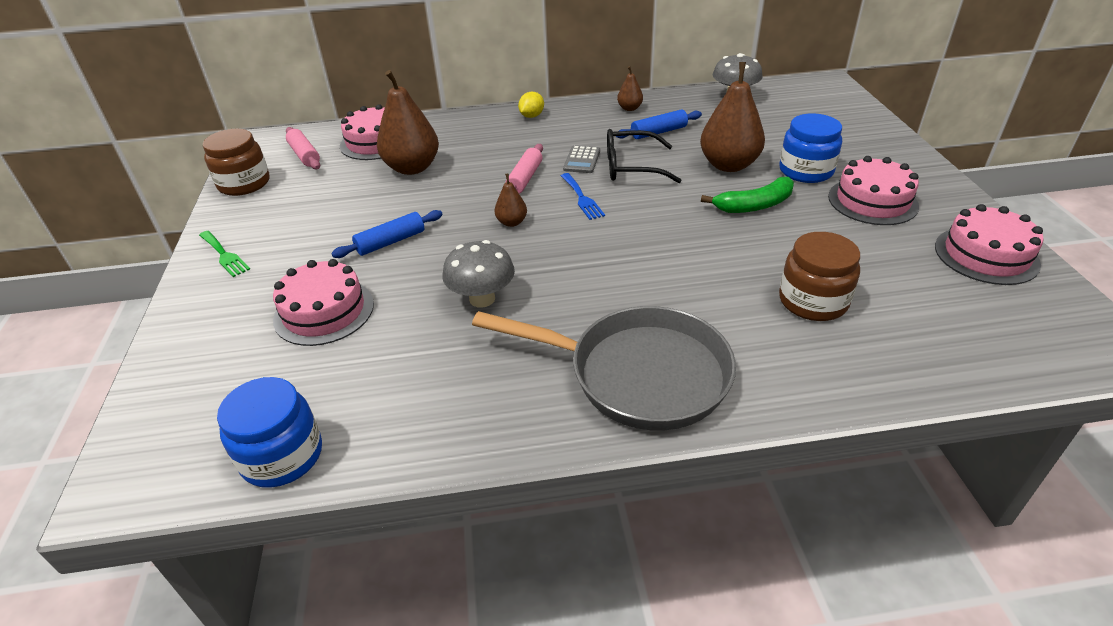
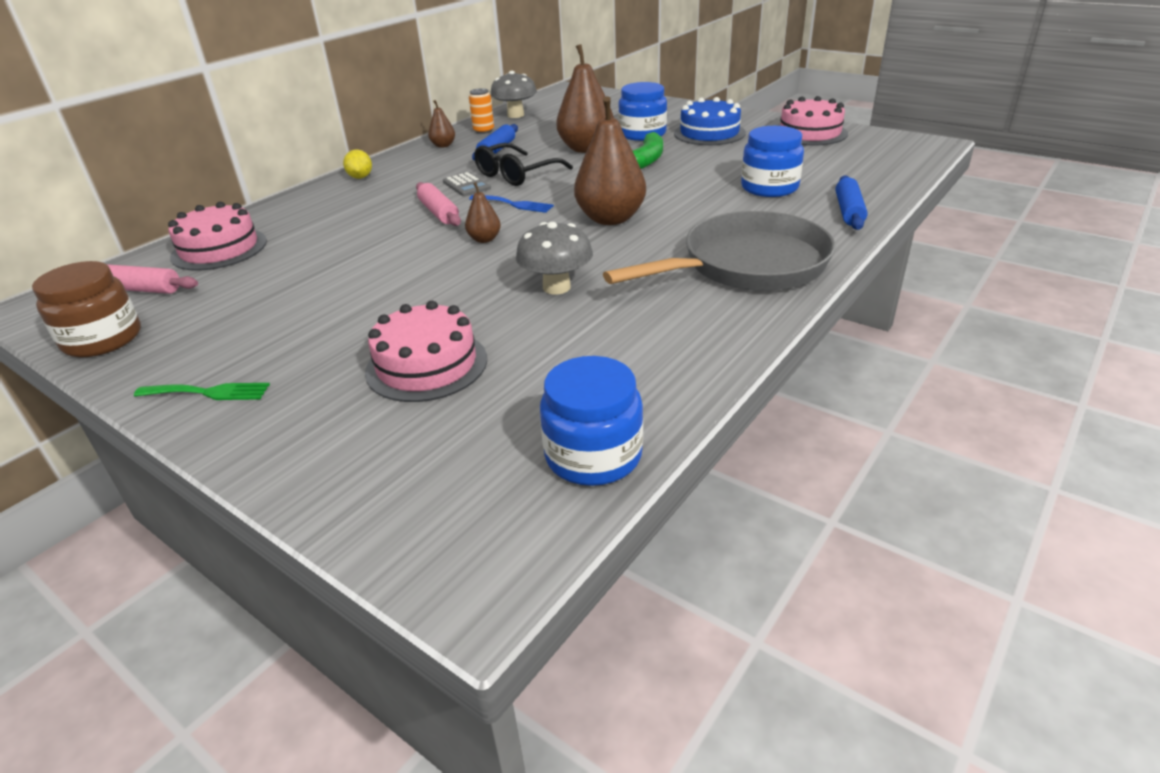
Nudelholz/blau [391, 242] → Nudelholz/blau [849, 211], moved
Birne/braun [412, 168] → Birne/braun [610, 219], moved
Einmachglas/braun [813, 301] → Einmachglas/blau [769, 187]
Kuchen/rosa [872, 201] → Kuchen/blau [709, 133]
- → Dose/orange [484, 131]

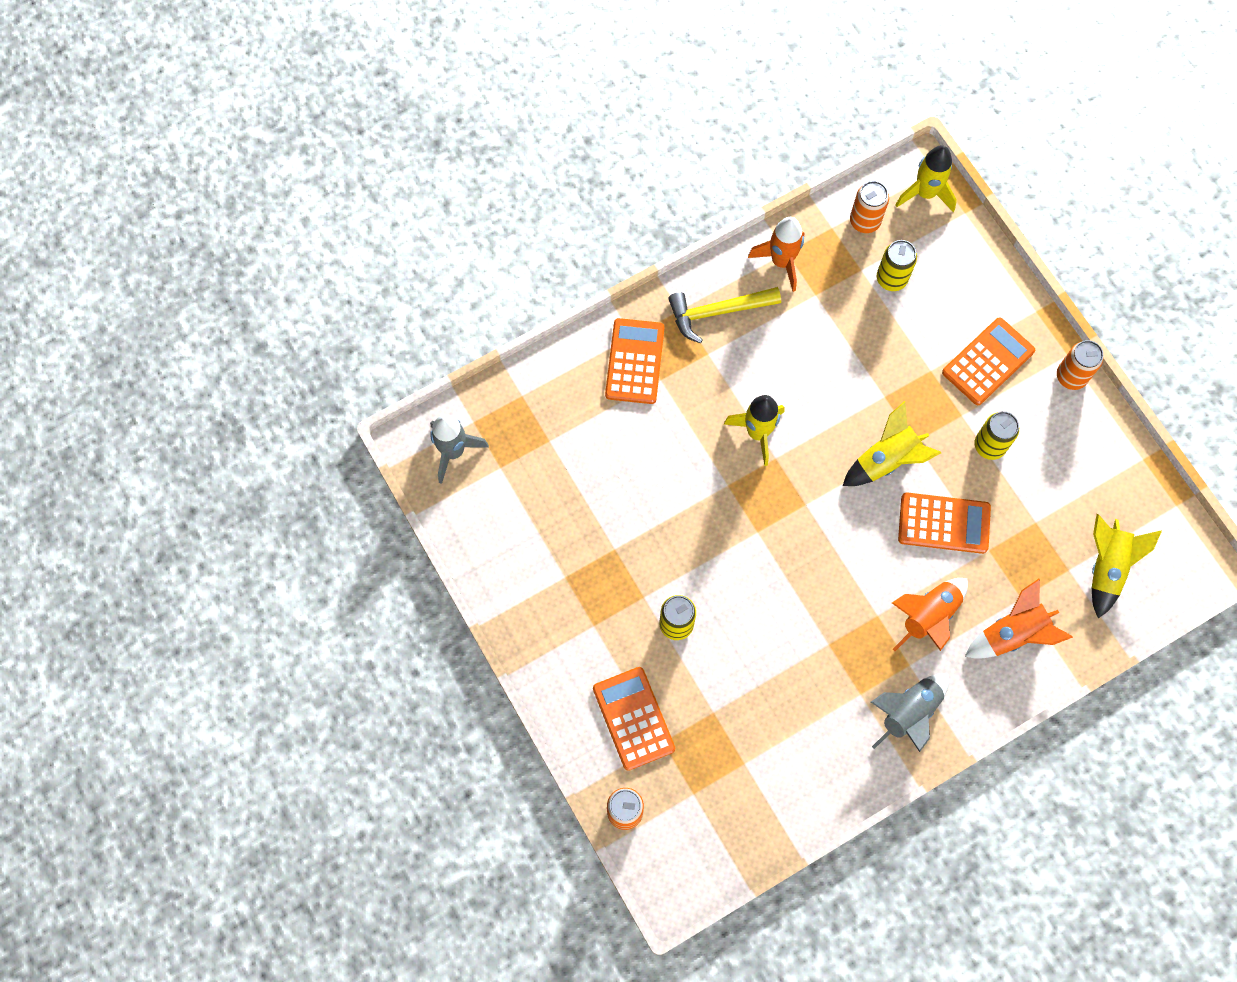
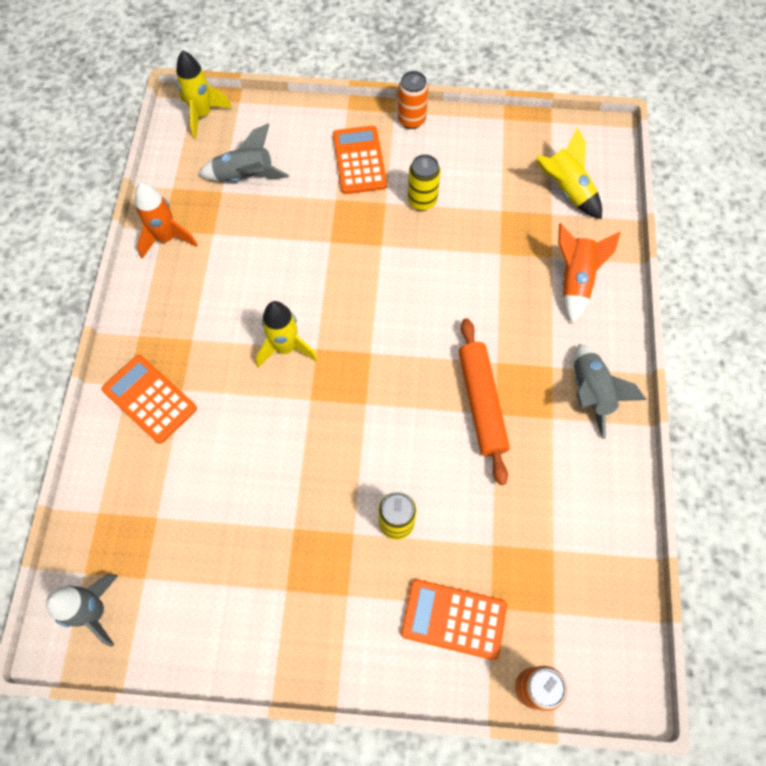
Hammer/gelb [718, 312] → -
Rakete/gelb [887, 460] → -
Dose/orange [864, 221] → -
Dose/gelb [891, 279] → Rakete/grau [245, 177]
Rakete/orange [928, 616] → -
Taschenrechner/orange [944, 523] → -
- → Nudelholz/orange [481, 403]

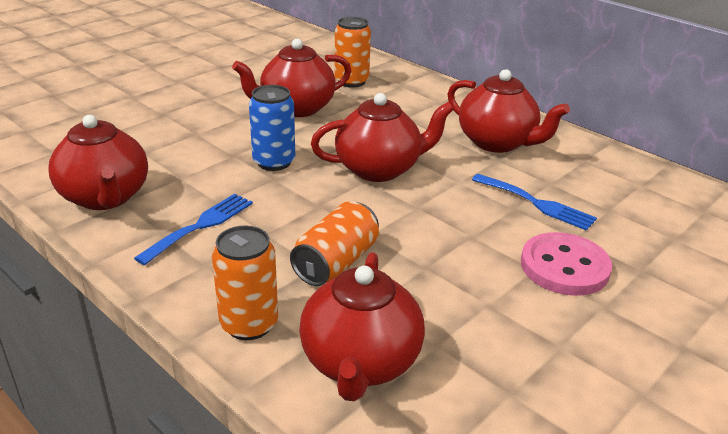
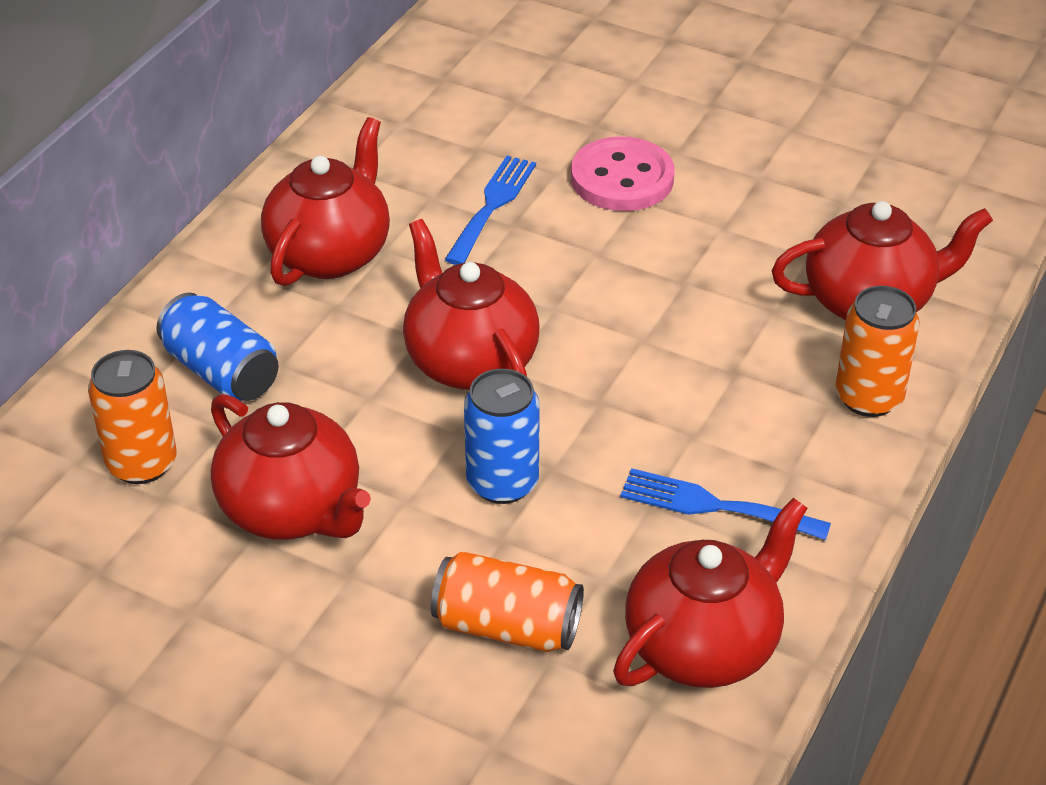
Dose/orange [336, 263] → Dose/orange [507, 626], moved
- → Dose/blau [221, 371]

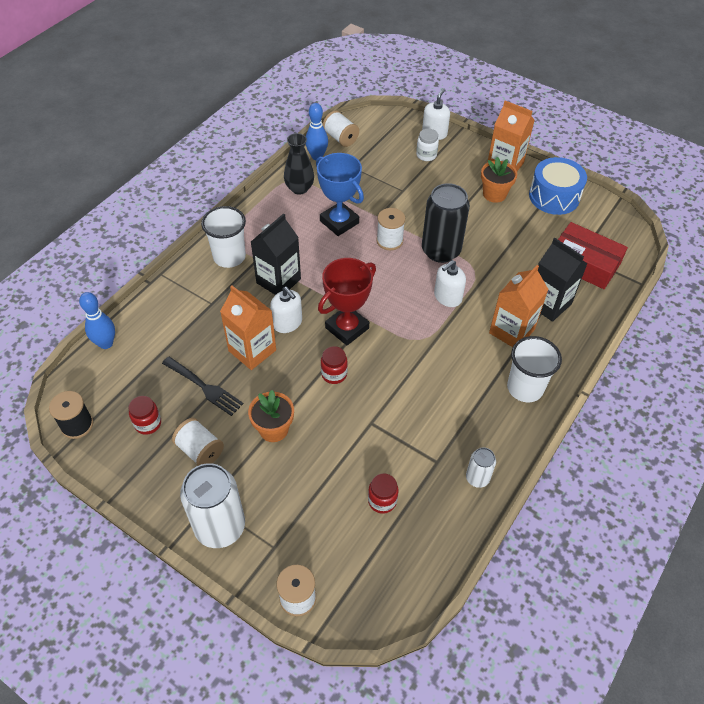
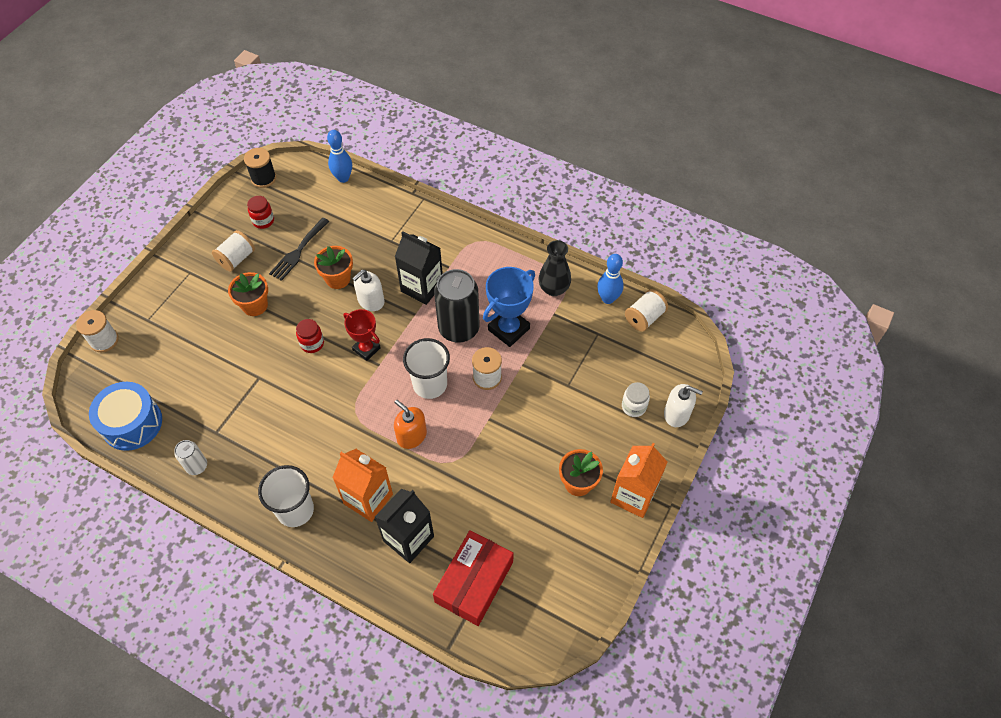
Dose/weiß [220, 527] → -
Becher/weiß [229, 257] → Becher/weiß [430, 384], moved
Getränkekarton/orange [252, 350] → Blumentopf/orange [338, 279]
Pokal/rot [347, 328] → Pokal/rot [366, 349], x0.66
Einmachglas/rot [382, 501] → -
Dose/schwarz [441, 251] → Dose/schwarz [459, 328], moved
Seifenspender/weiß [447, 297] → Seifenspender/orange [411, 436]
Trommel/blau [554, 196] → Trommel/blau [132, 423], moved

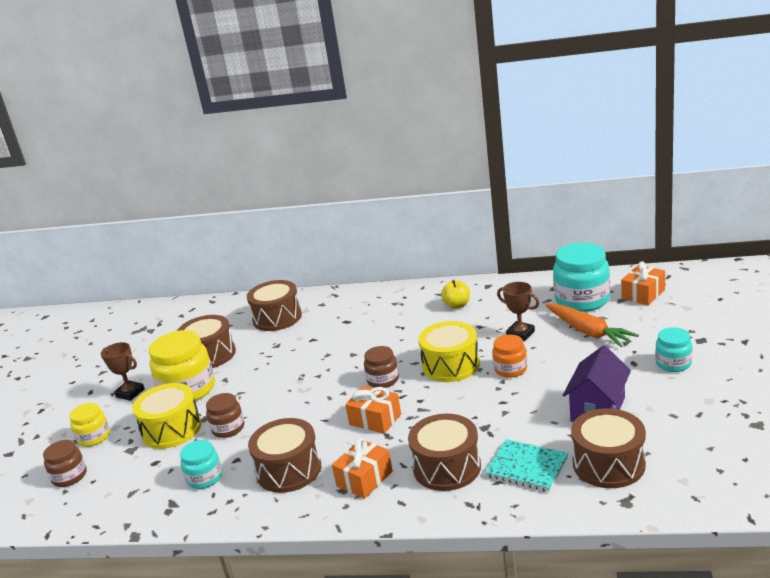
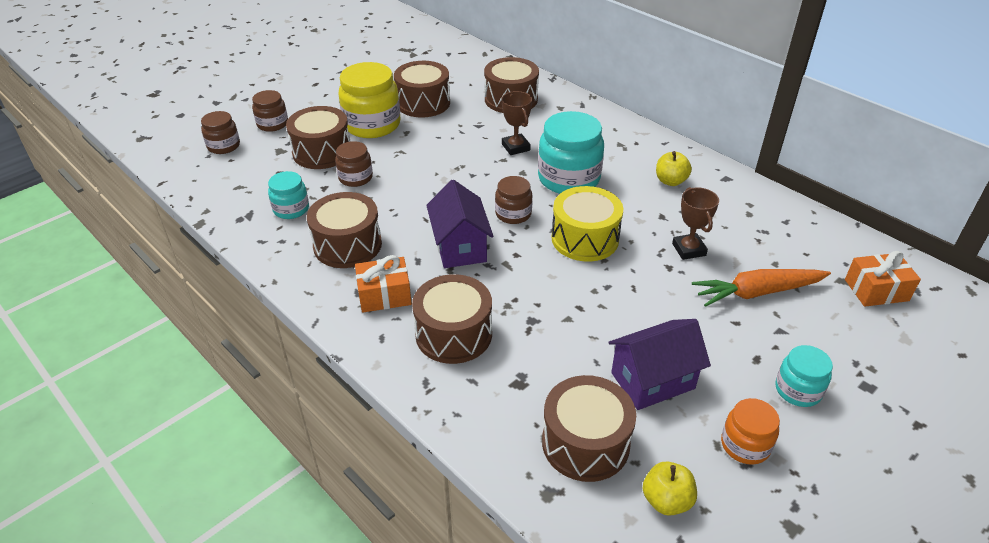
Einmachglas/gelb [94, 437] → Einmachglas/braun [272, 124]
Pokal/braun [130, 393] → Pokal/braun [516, 147], moved
Trommel/gelb [172, 429] → Trommel/braun [322, 152]
Geschenk/orange [375, 419] → Haus/lila [460, 247]
Notizbuch/türkis [527, 467] → -
Einmachglas/orange [510, 369] → Einmachglas/orange [745, 445], moved
Karotte/orange [588, 332] → Karotte/orange [757, 292], 75 degrees clockwise
Einmachglas/türkis [582, 300] → Einmachglas/türkis [568, 179], moved
- → Apfel/gelb [666, 500]

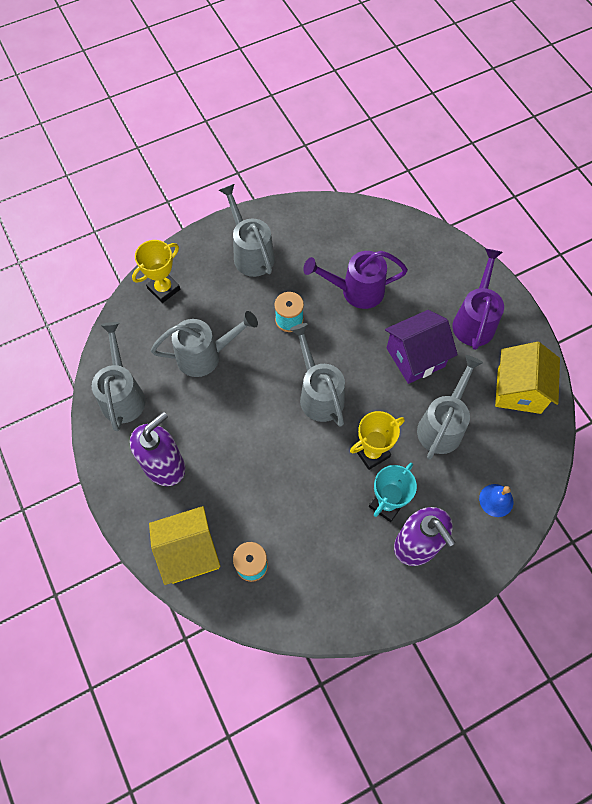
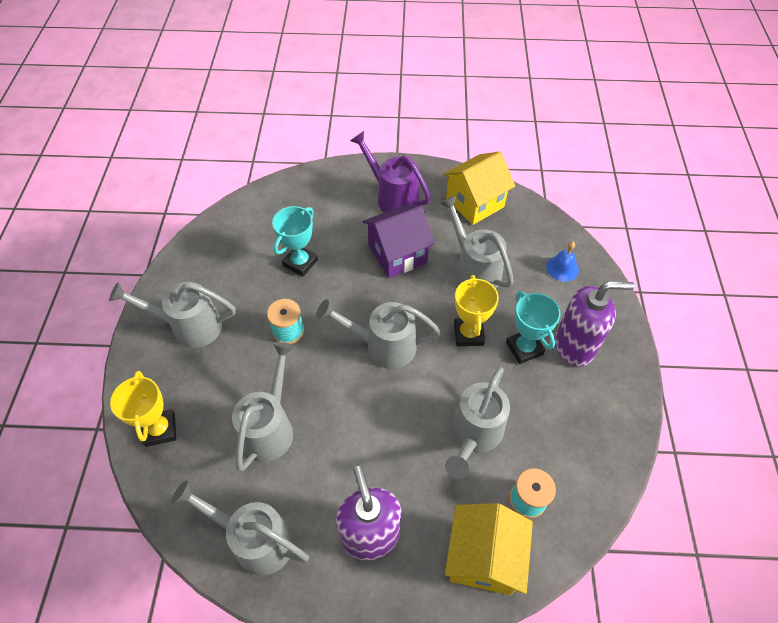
Gießkanne/lila [356, 291] → Pokal/türkis [300, 263]
Haus/lila [415, 357] → Haus/lila [397, 254], 60 degrees clockwise
Haus/gelb [519, 390] → Haus/gelb [475, 203], 75 degrees counterclockwise
- → Gießkanne/grau [474, 435]

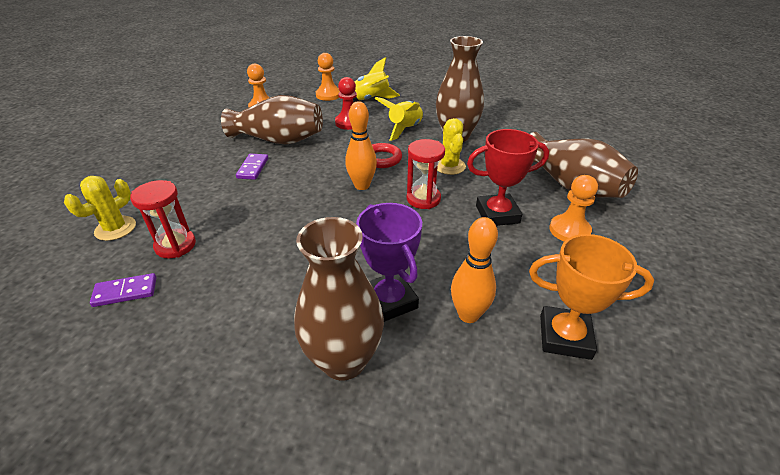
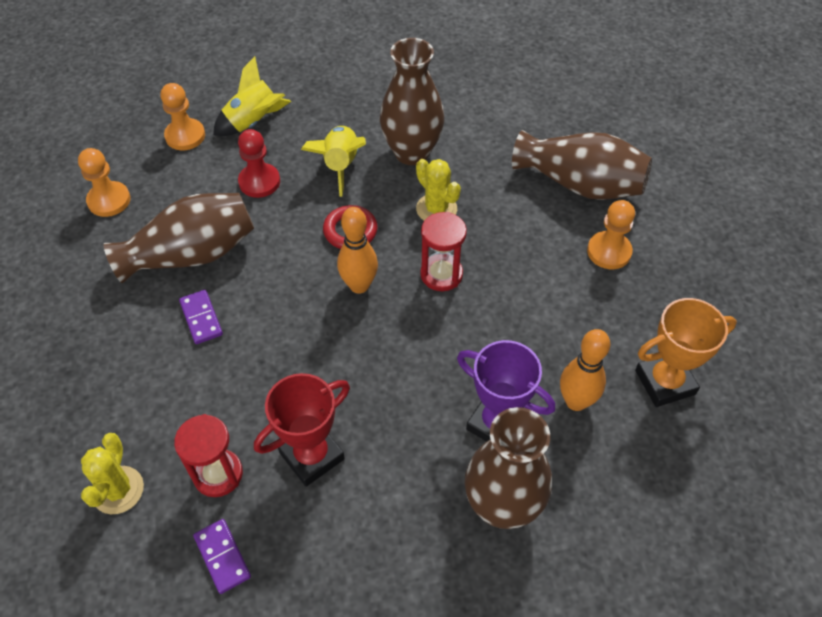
Dominostein/lila [125, 292] → Dominostein/lila [222, 557], 75 degrees counterclockwise
Pokal/rot [497, 214] → Pokal/rot [312, 456], moved

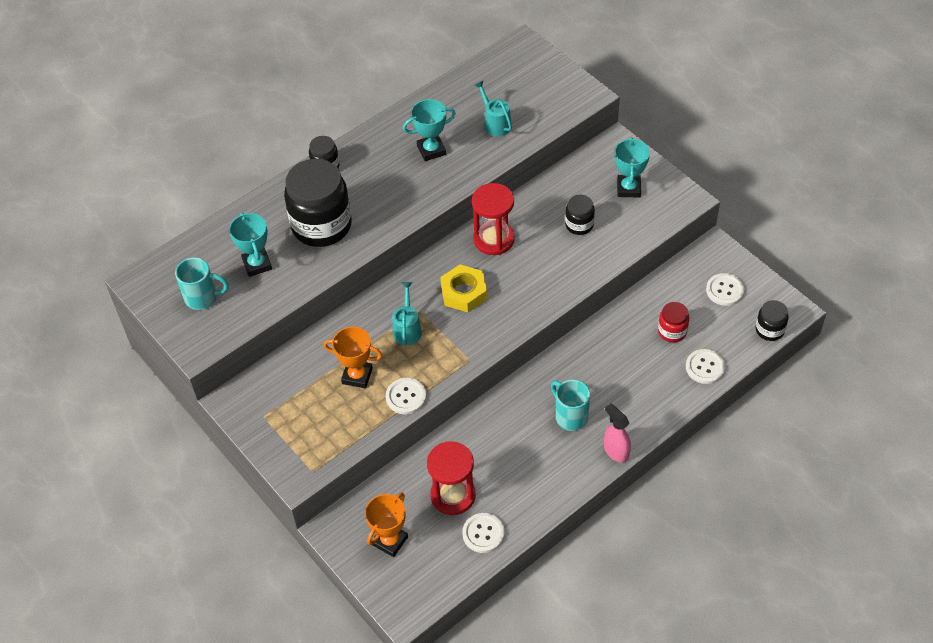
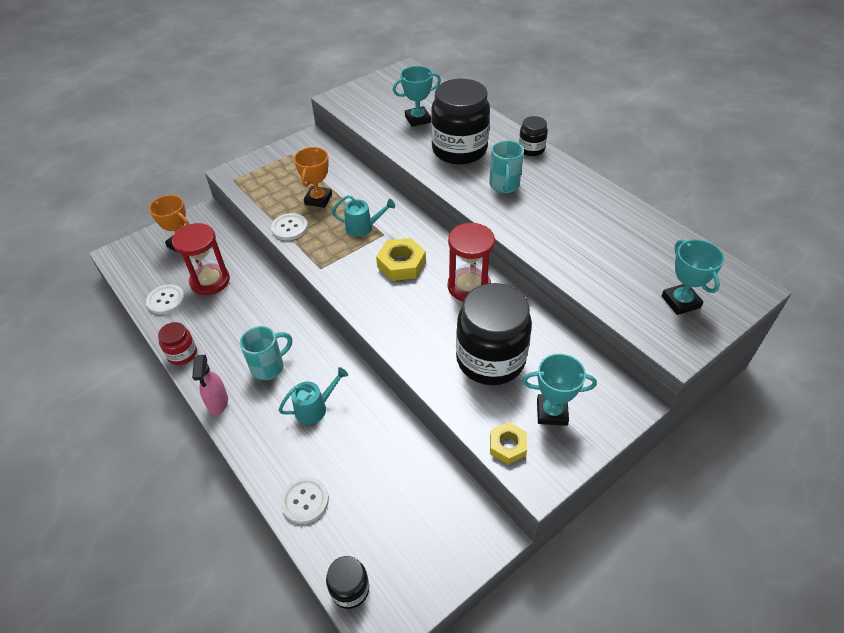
Tasse/türkis [202, 298] → Tasse/türkis [504, 186], moved
Pokal/türkis [431, 150] → Pokal/türkis [680, 302], moved
Gießkanne/türkis [495, 123] → Gießkanne/türkis [315, 408], moved
Einmachglas/schwarz [579, 225] → Einmachglas/schwarz [490, 359], x2.09
Sprühflasche/rosa [616, 451] → Sprühflasche/rosa [218, 403], 120 degrees clockwise
Einmachglas/rot [672, 331] → Einmachglas/rot [182, 354], moved
Knopf/weiß [725, 290] → -
- → Sechskantmutter/gelb [507, 446]

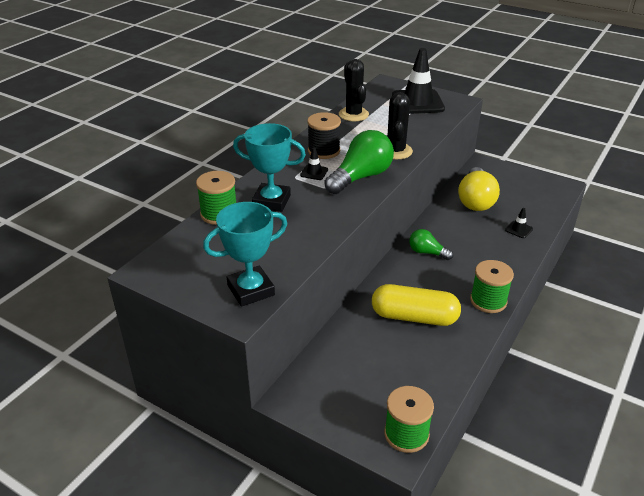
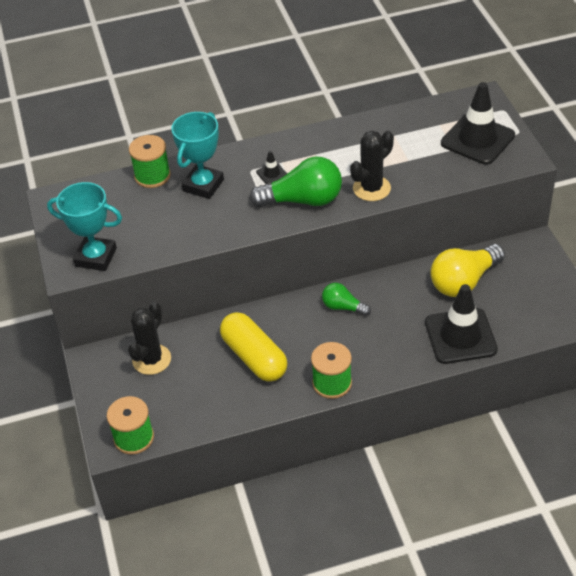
Pokal/türkis [271, 201] → Pokal/türkis [203, 185], 60 degrees clockwise
Garnrolle/schwarz [324, 151] → -
Kaktus/schwarz [353, 114] → Kaktus/schwarz [151, 359], moved
Glühbirne/grün [427, 252] → Glühbirne/grün [343, 307], 45 degrees counterclockwise
Leitkegel/schwarz [518, 229] → Leitkegel/schwarz [460, 336], x2.37

